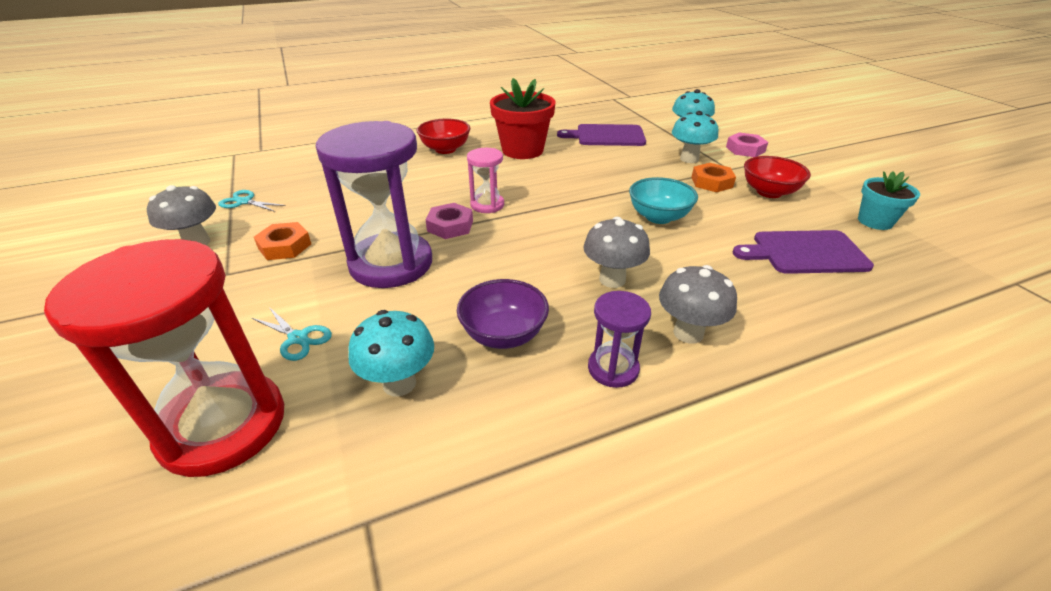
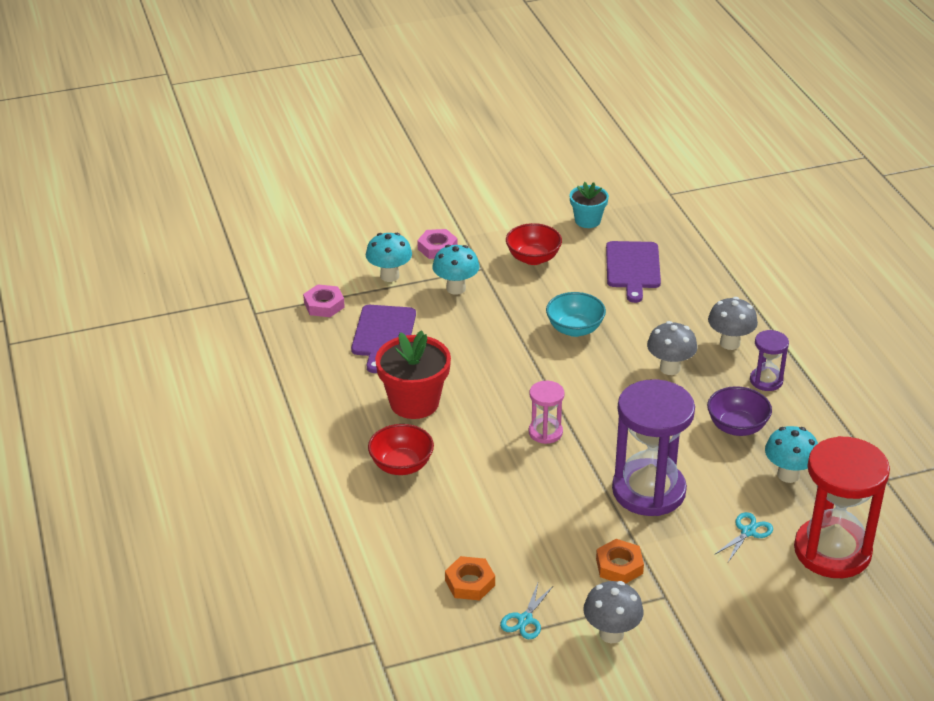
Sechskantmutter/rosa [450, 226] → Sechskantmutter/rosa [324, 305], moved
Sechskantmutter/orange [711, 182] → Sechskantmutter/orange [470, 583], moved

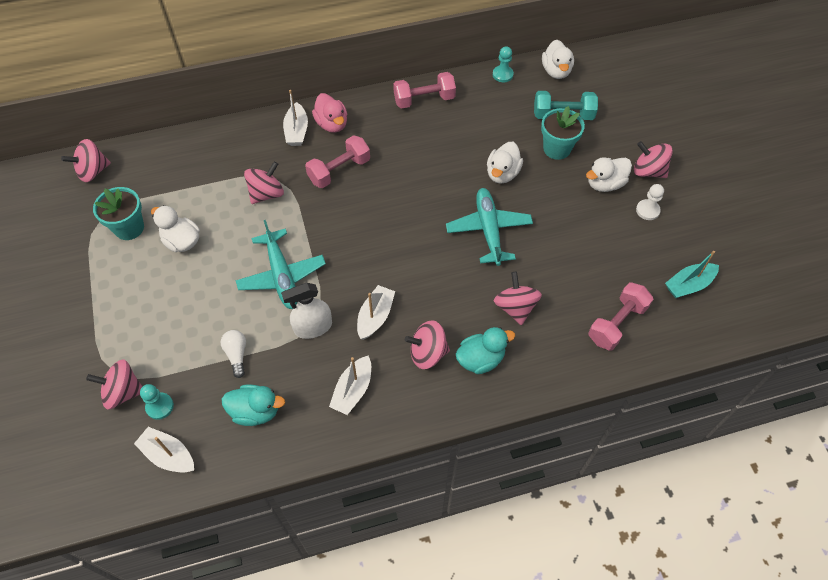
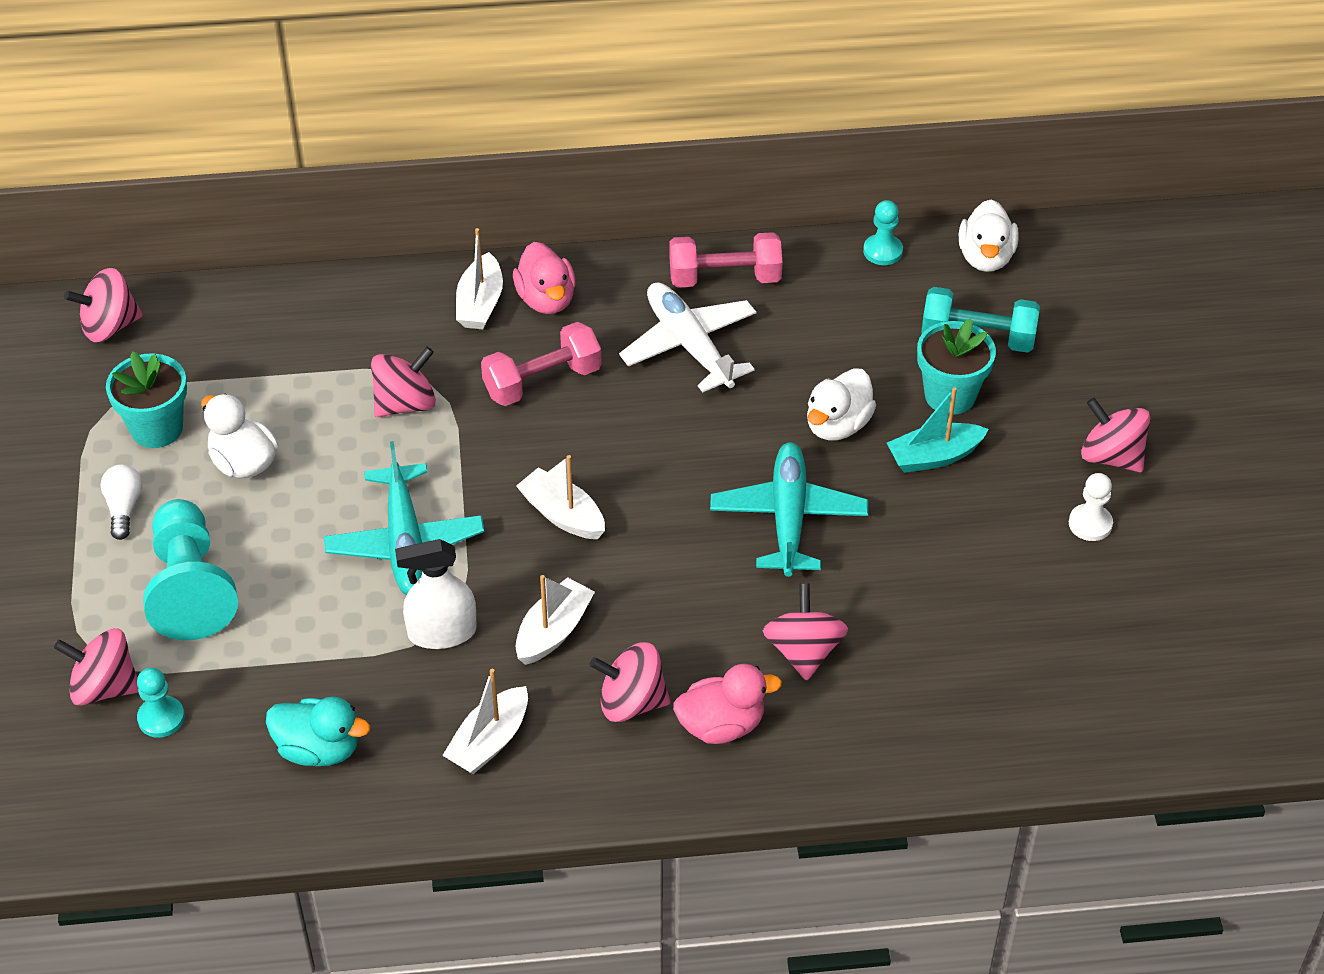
Boot/weiß [169, 455] → Boot/weiß [562, 515], moved
Glühbirne/weiß [237, 355] → Glühbirne/weiß [124, 508], moved
Ente/türkis [480, 359] → Ente/rosa [721, 725]
Ente/weiß [605, 184] → -
Hantel/rosa [616, 323] → -
Boot/türkis [688, 285] → Boot/türkis [934, 457], moved
- → Bauer/türkis [190, 588]
- → Flugzeug/weiß [689, 345]

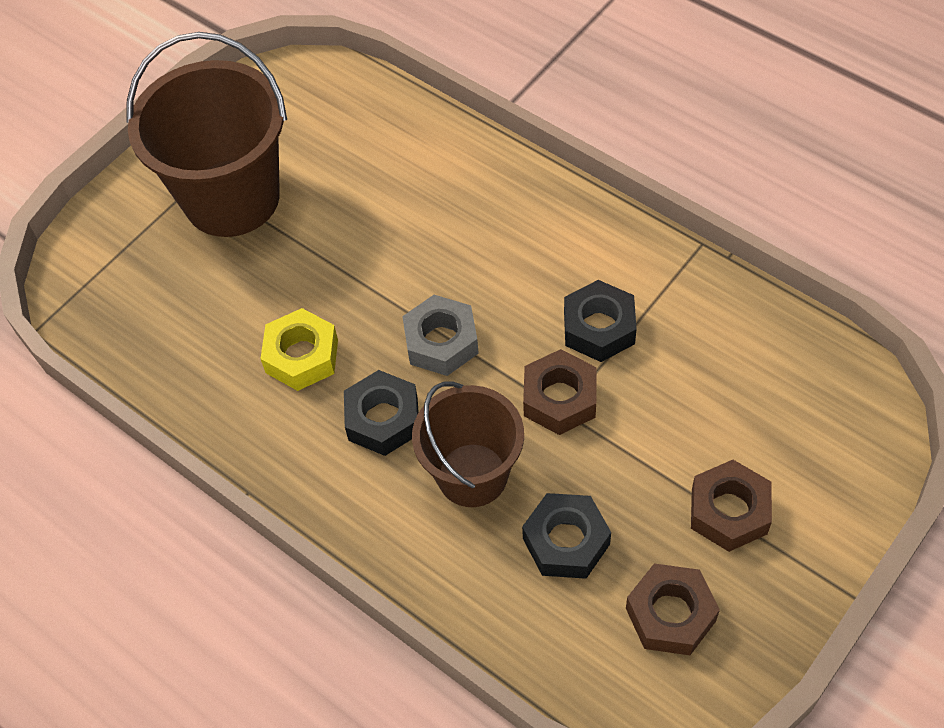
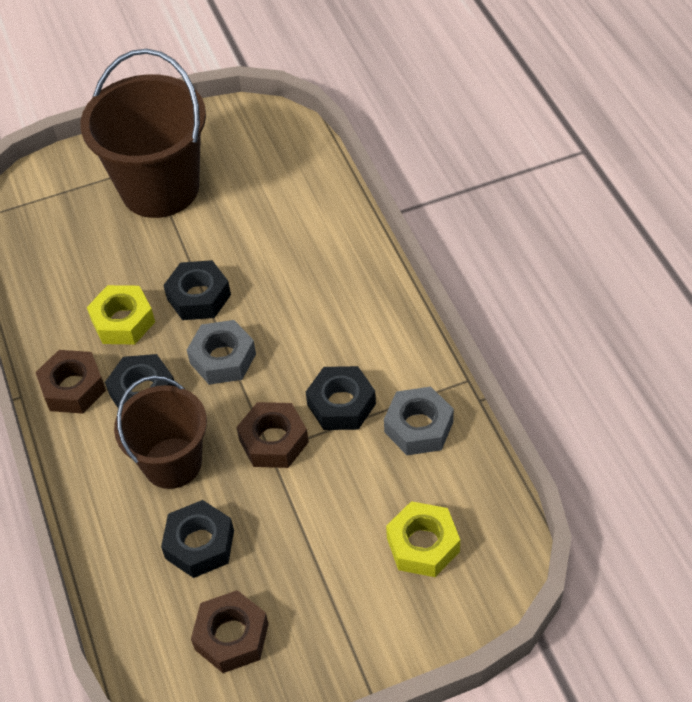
Sechskantmutter/braun [729, 511] → Sechskantmutter/braun [73, 388], moved
- → Sechskantmutter/schwarz [198, 297]
- → Sechskantmutter/grau [418, 427]
- → Sechskantmutter/gelb [423, 545]

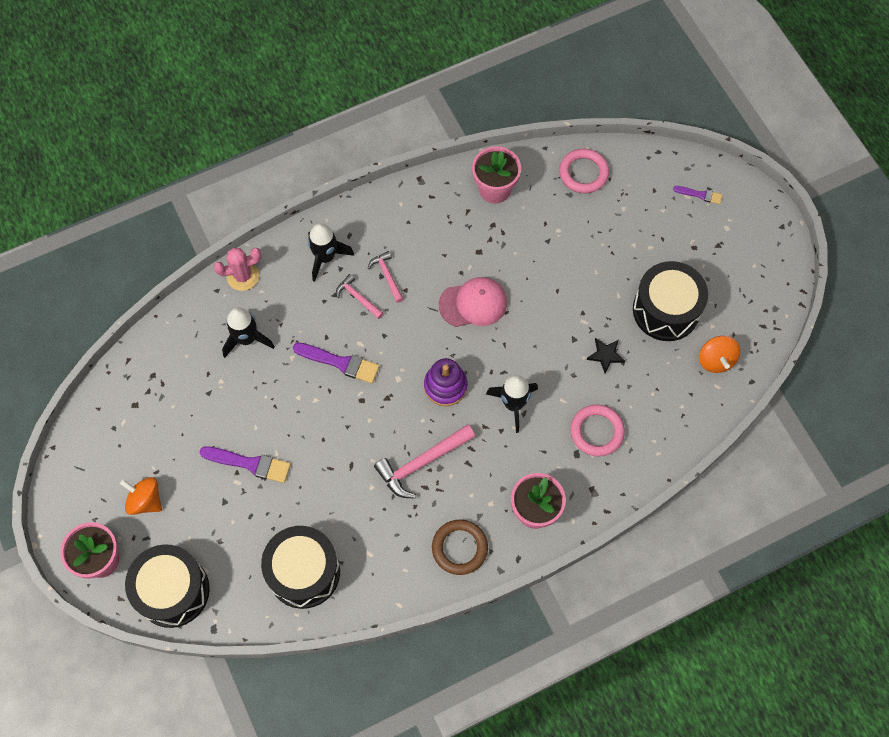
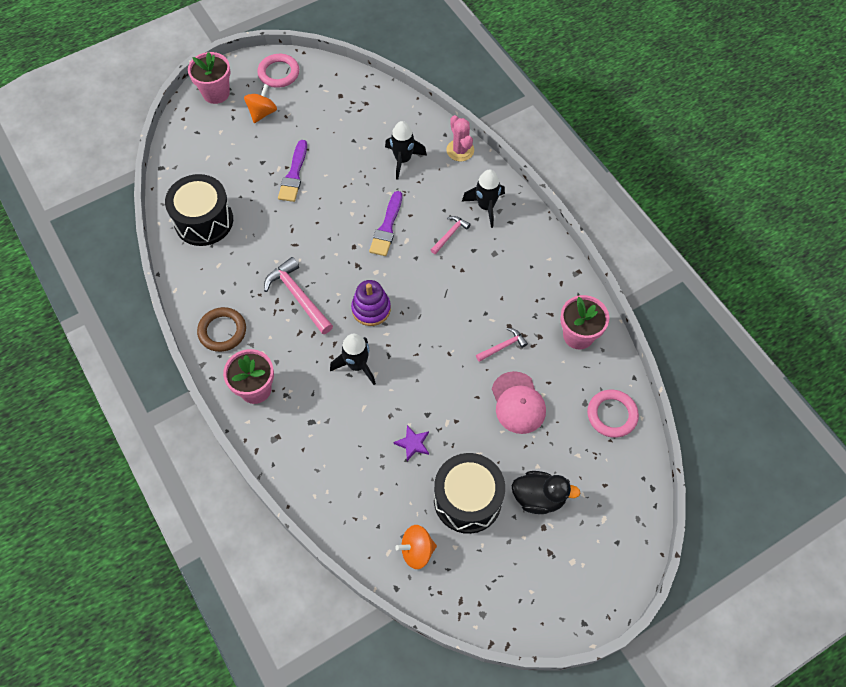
Trommel/schwarz [173, 591] → -
Hammer/rosa [387, 276] → Hammer/rosa [502, 346], moved
Kappe/rosa [473, 303] → Kappe/rosa [518, 403], moved
Ring/rosa [596, 432] → Ring/rosa [279, 73], moved
Stern/schwarz [605, 355] → Stern/lila [413, 443]
Pinsel/lila [700, 195] → -
- → Ente/schwarz [539, 497]

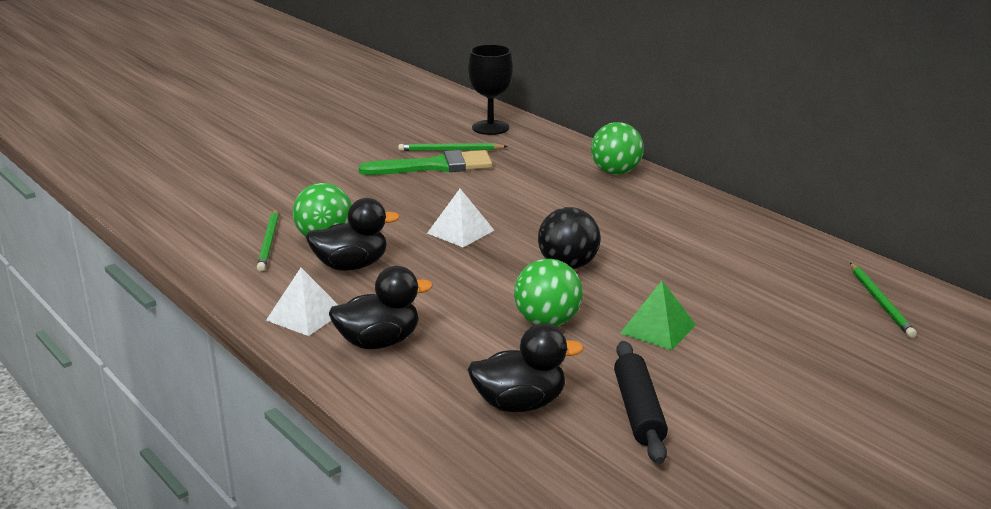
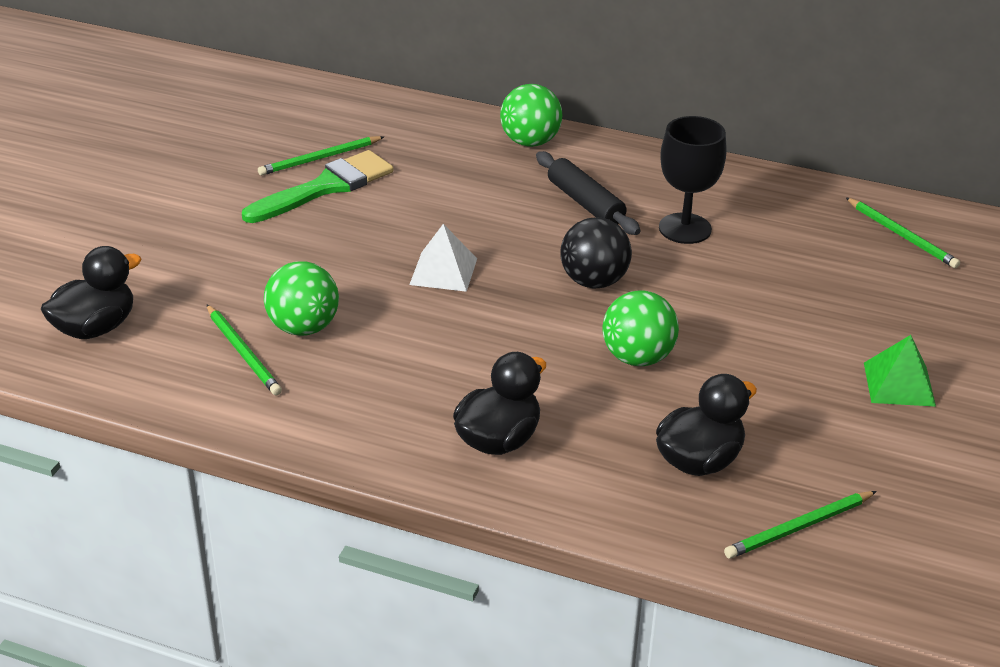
Pyramide/weiß [305, 315] → -
Ente/schwarz [351, 266] → Ente/schwarz [95, 328], moved
Kelch/schwarz [490, 128] → Kelch/schwarz [685, 229], moved
Nudelholz/schwarz [638, 411] → Nudelholz/schwarz [585, 203], moved
Pyramide/grün [658, 329] → Pyramide/grün [899, 384], moved
- → Bleistift/grün [798, 528]

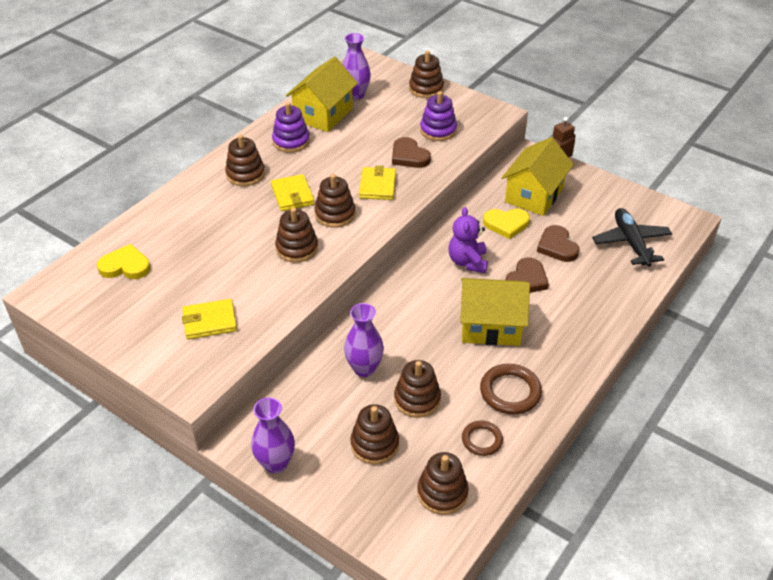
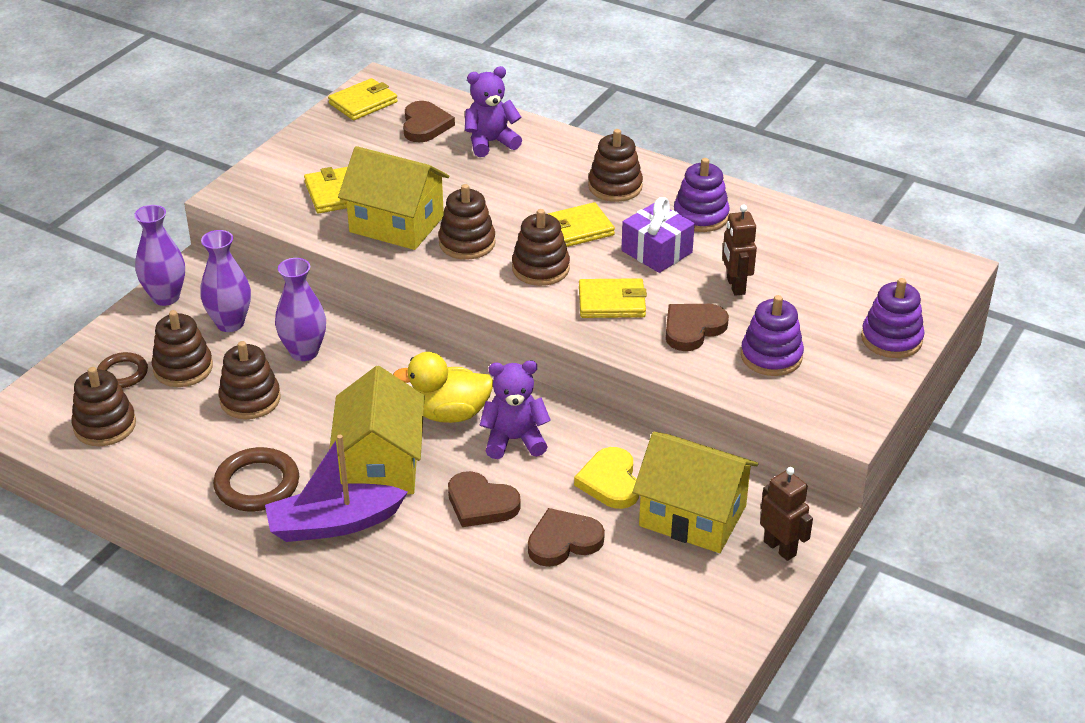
Herz/gelb [125, 266] → Herz/braun [425, 125]
Haus/gelb [323, 114] → Haus/gelb [396, 224], moved
Vase/lila [356, 95] → Vase/lila [230, 323], moved
Stapelspielzeug/braun [426, 88] → Stapelspielzeug/lila [891, 339]
Ring/braun [482, 440] → Ring/braun [123, 373], moved
Flugzeug/schwarz [631, 242] → -
- → Boot/lila [334, 524]
- → Geldbörse/gelb [363, 103]
- → Ente/gelb [449, 413]
- → Teddybär/lila [490, 142]
- → Geschenk/lila [656, 252]
- → Roboter/braun [735, 286]

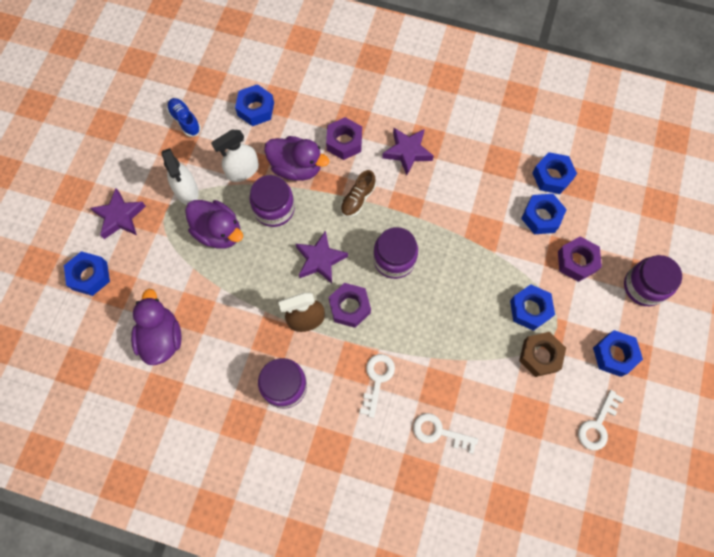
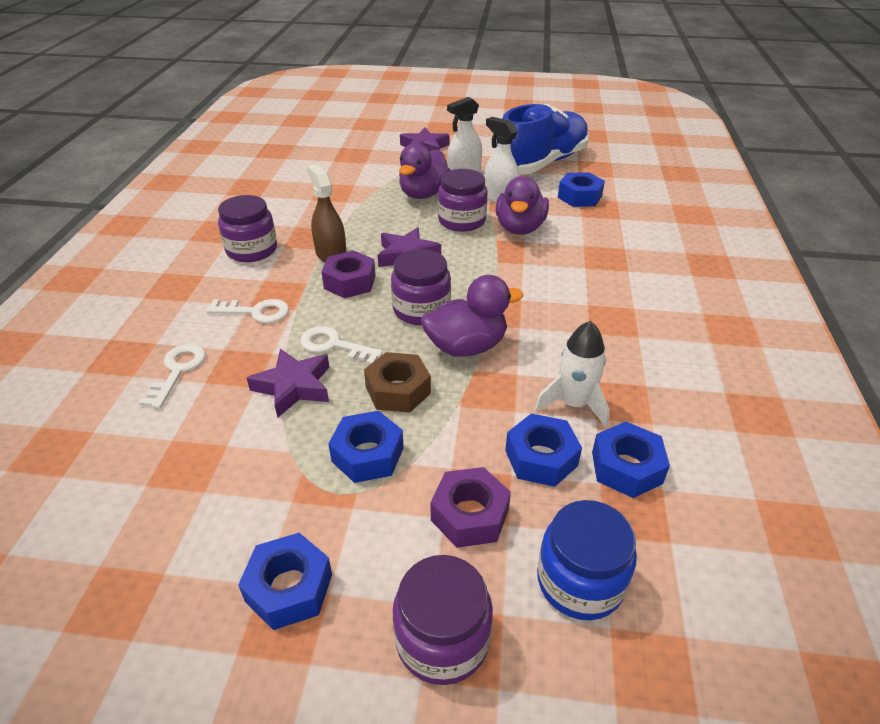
Sechskantmutter/blau [90, 276] → -
Ente/lila [161, 338] → Ente/lila [466, 346], moved
Schuh/blau [185, 121] → Schuh/blau [541, 163], x2.48
Sechskantmutter/lila [344, 142] → -
Schuh/braun [358, 199] → -
Stern/lila [407, 152] → Stern/lila [293, 387], moved
Sechskantmutter/braun [540, 356] → Sechskantmutter/braun [398, 390], moved
Schlüssel/weiß [597, 425] → Schlüssel/weiß [334, 345], moved
- → Rakete/weiß [574, 404]
- → Einmachglas/blau [580, 581]

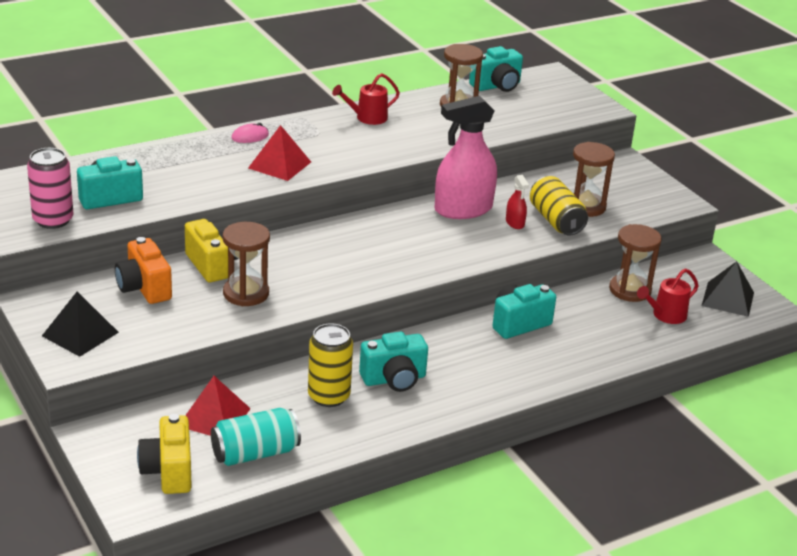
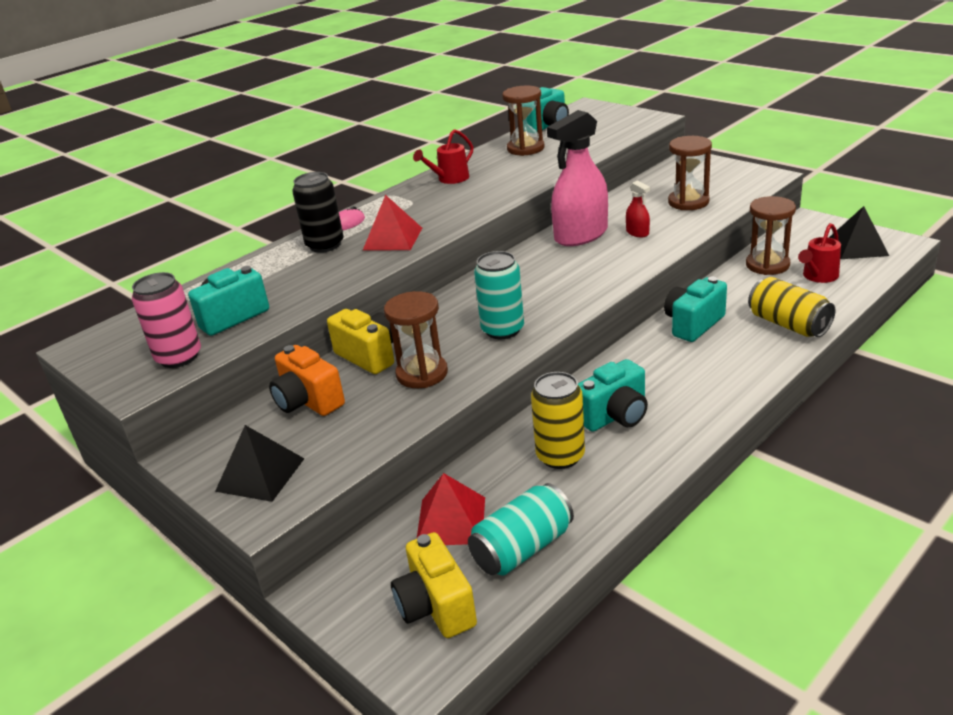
Dose/gelb [556, 220] → Dose/gelb [788, 324], moved
- → Dose/schwarz [325, 245]
- → Dose/türkis [502, 330]

